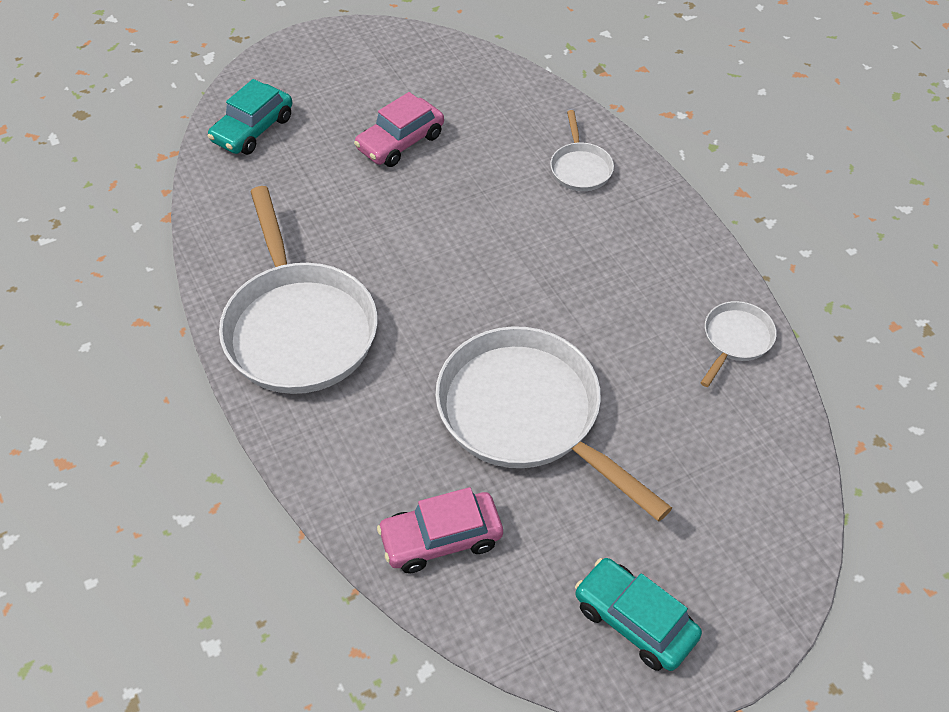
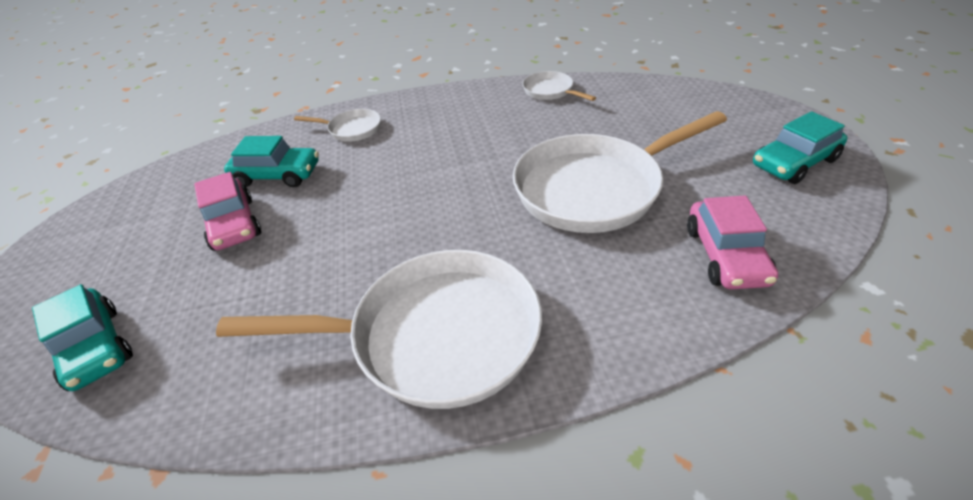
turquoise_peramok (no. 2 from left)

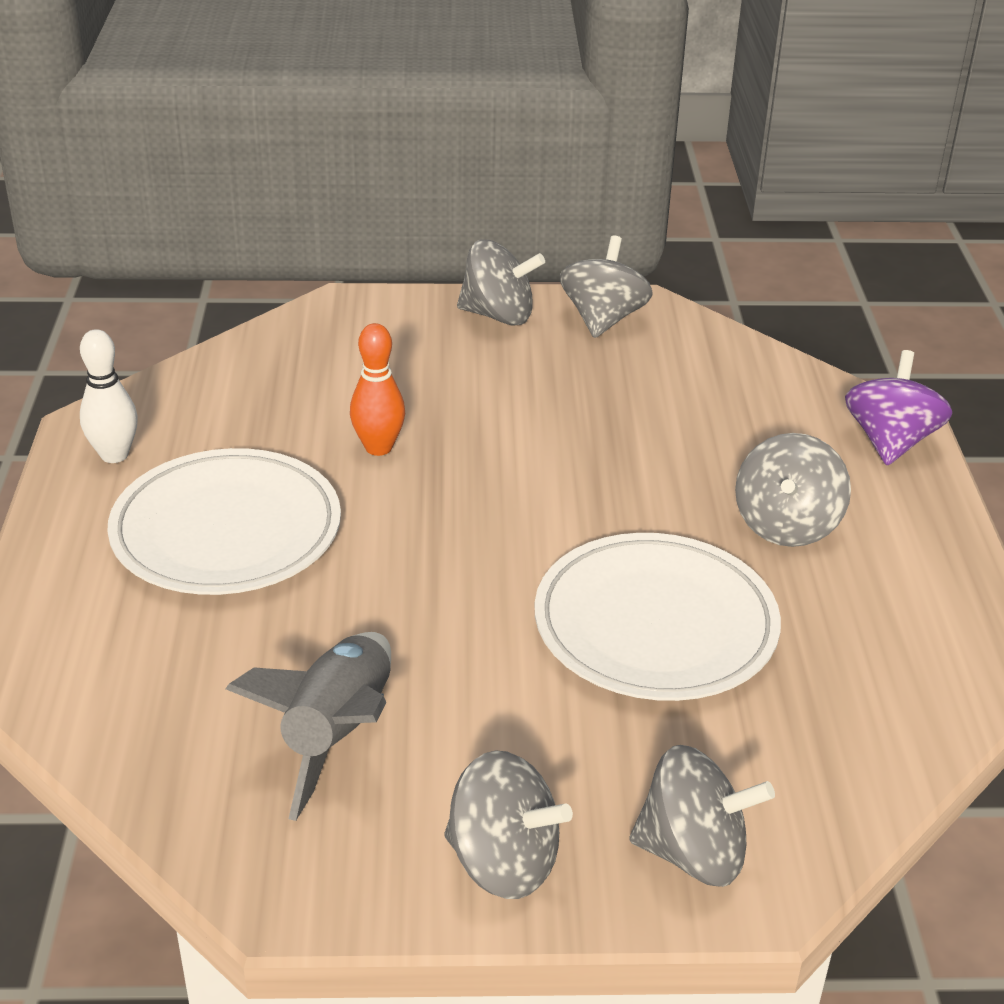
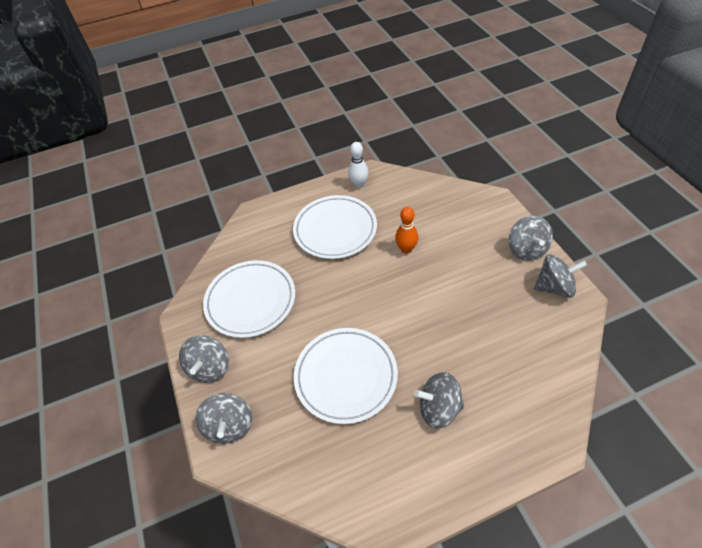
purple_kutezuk
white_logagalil (no. 1 from left)

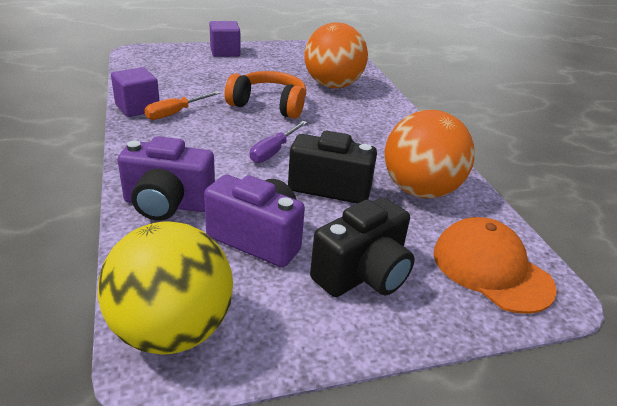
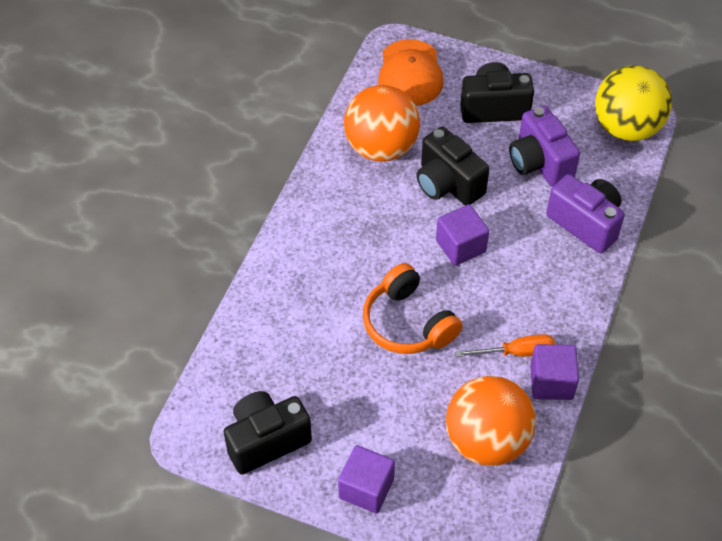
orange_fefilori (no. 2 from left)
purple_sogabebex (no. 2 from left)
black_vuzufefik (no. 1 from left)

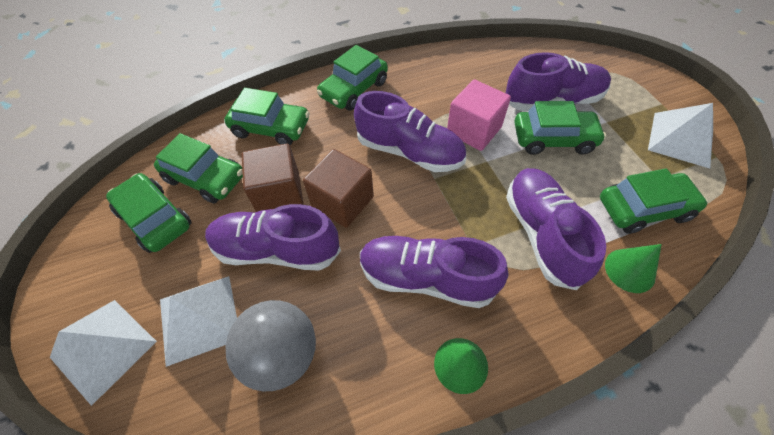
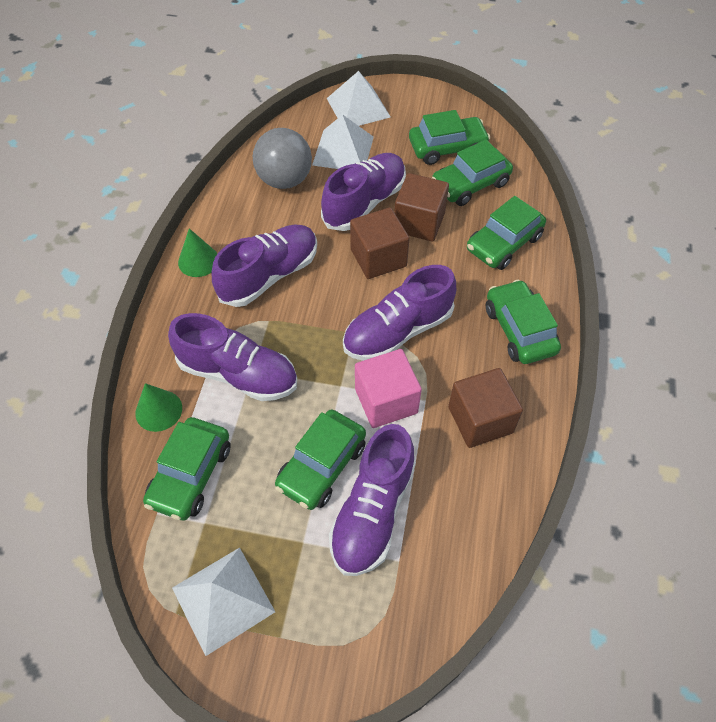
brown_sogabebex (no. 3 from left)

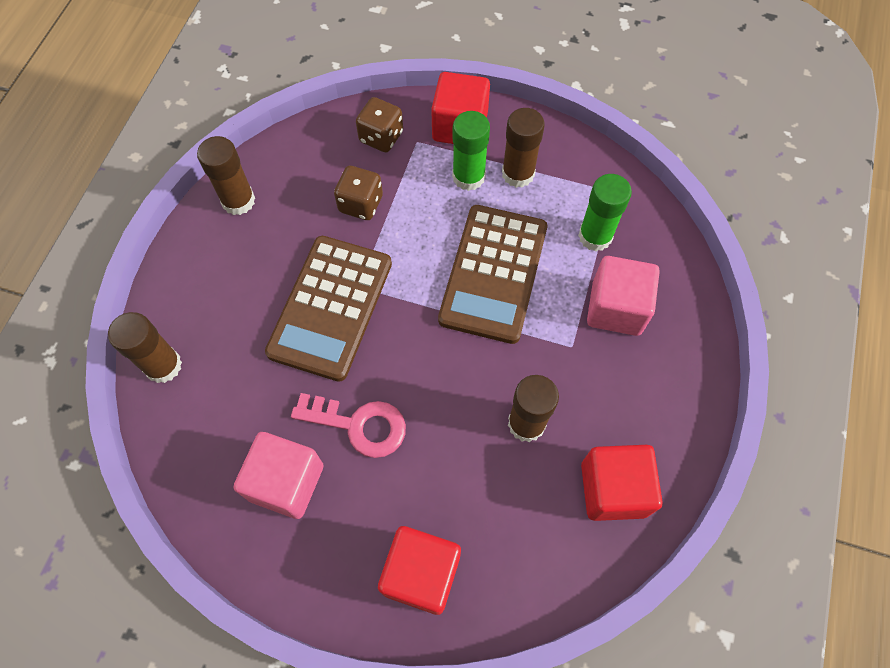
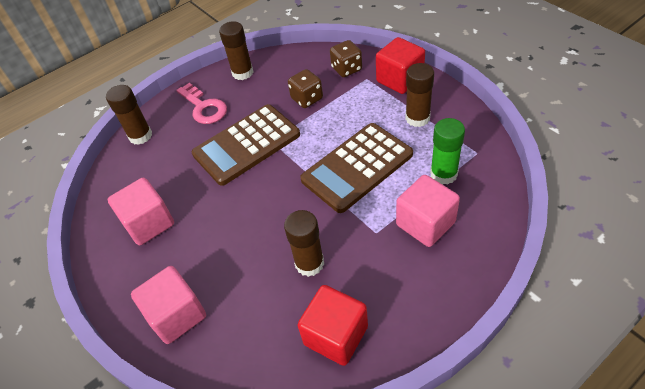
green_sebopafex (no. 1 from left in the first image)
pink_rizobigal
pink_sogabebex (no. 2 from left)

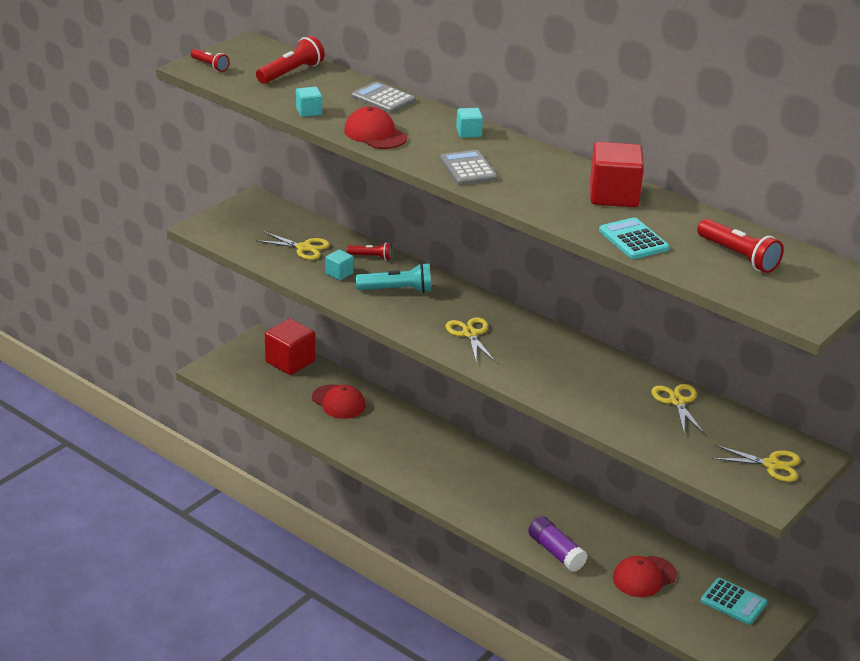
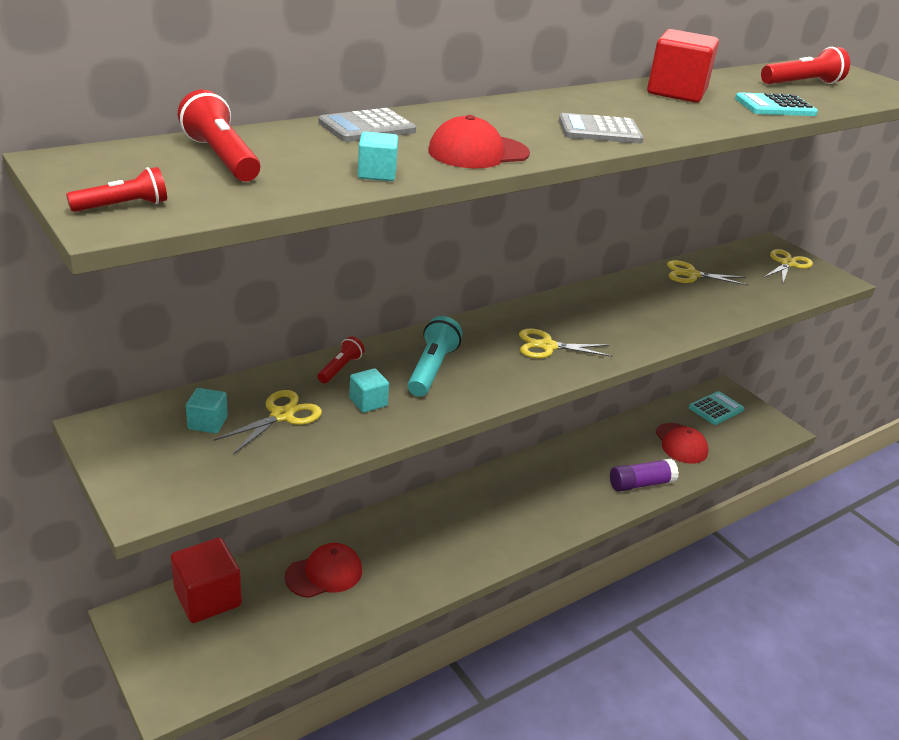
turquoise_sogabebex (no. 1 from left)

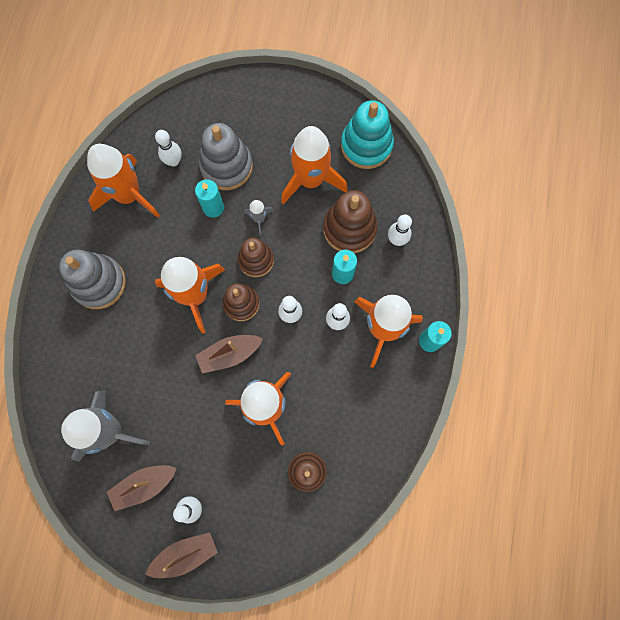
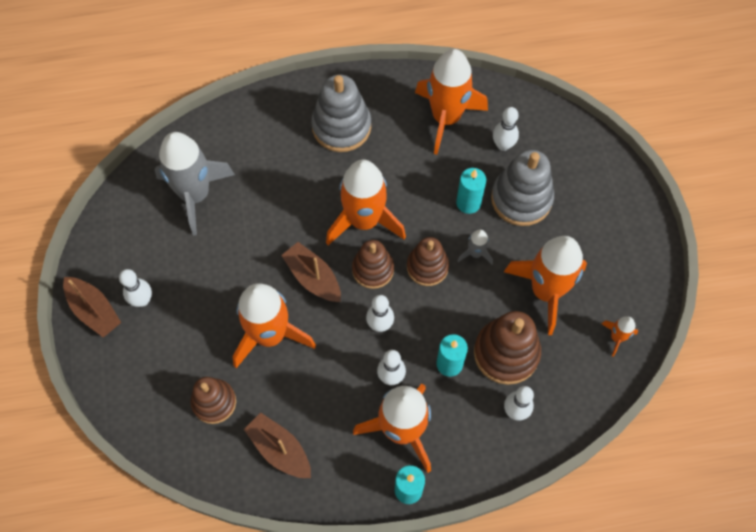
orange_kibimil (no. 6 from left)
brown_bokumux (no. 2 from left)

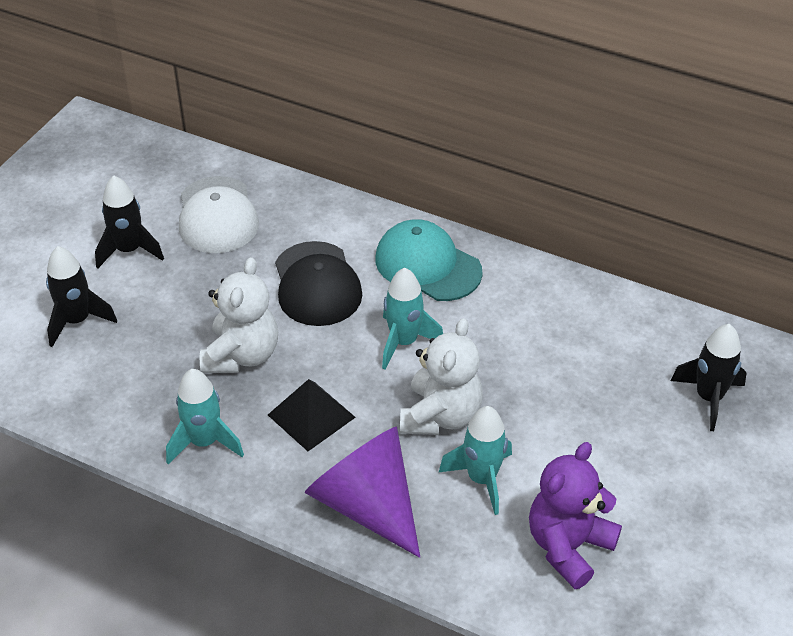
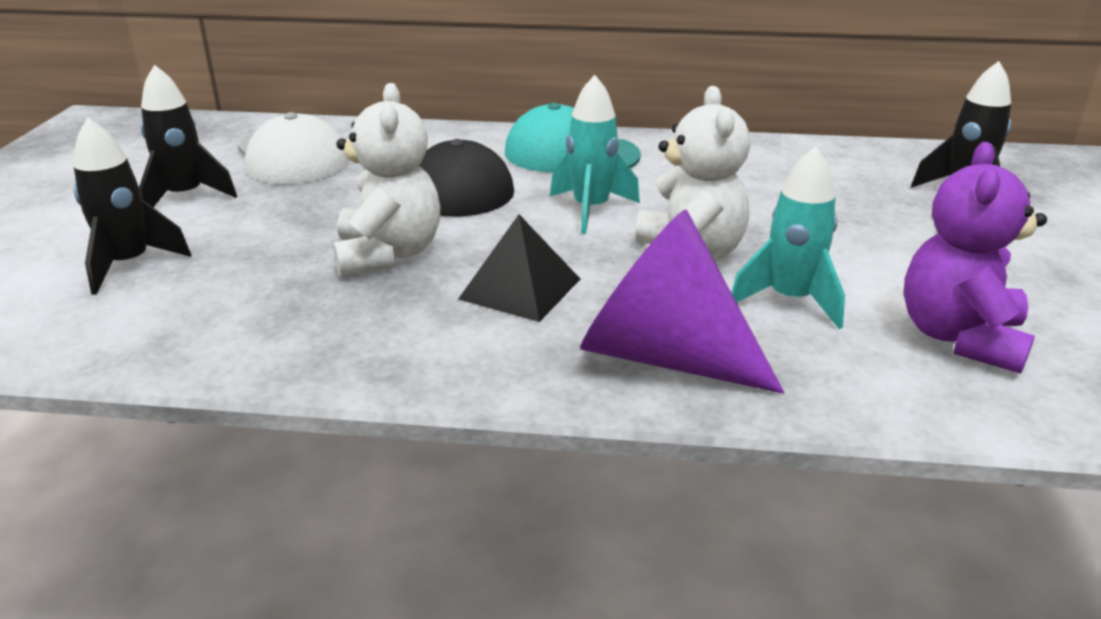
turquoise_kibimil (no. 1 from left in the first image)

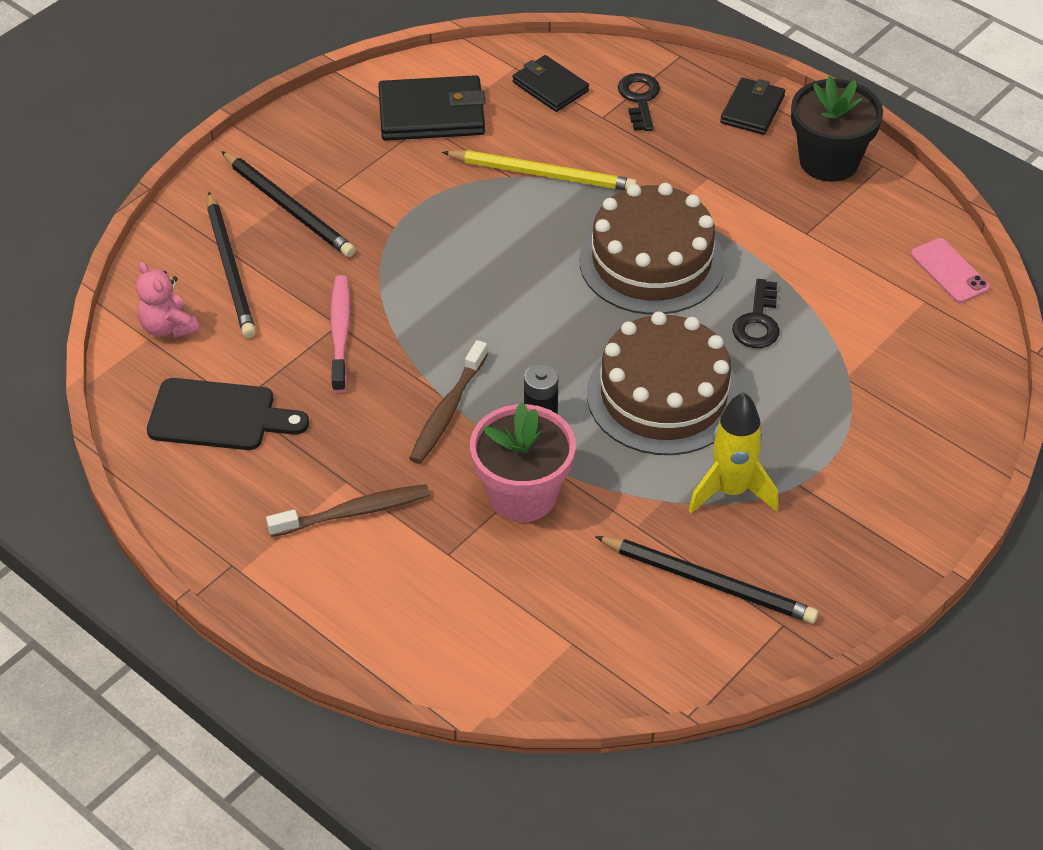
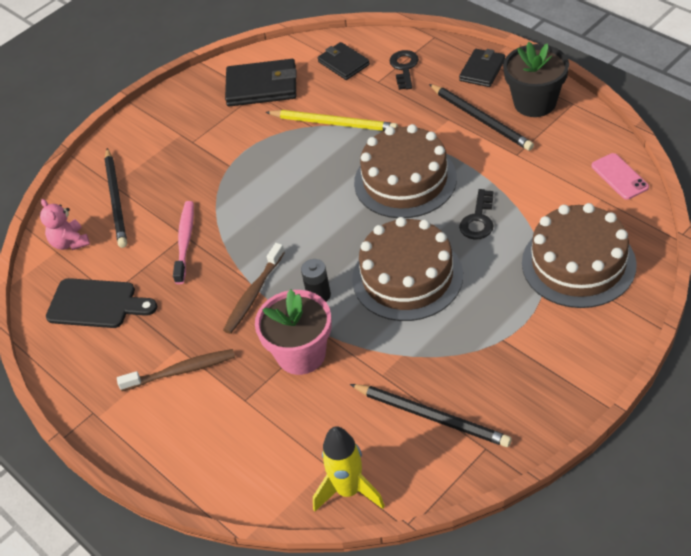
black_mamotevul (no. 3 from left)
yellow_kibimil
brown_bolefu (no. 3 from left)

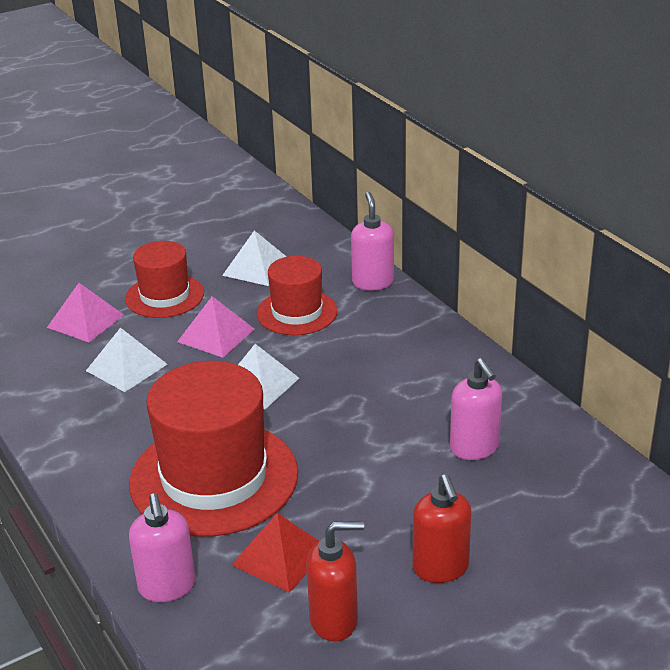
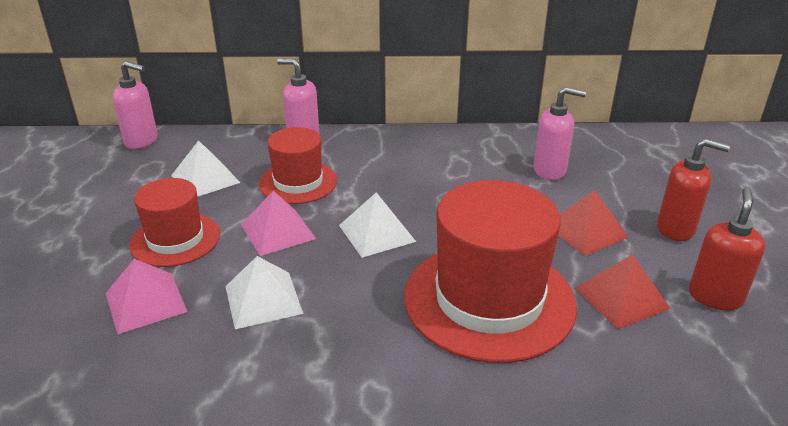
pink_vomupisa (no. 1 from left)
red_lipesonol (no. 1 from left)

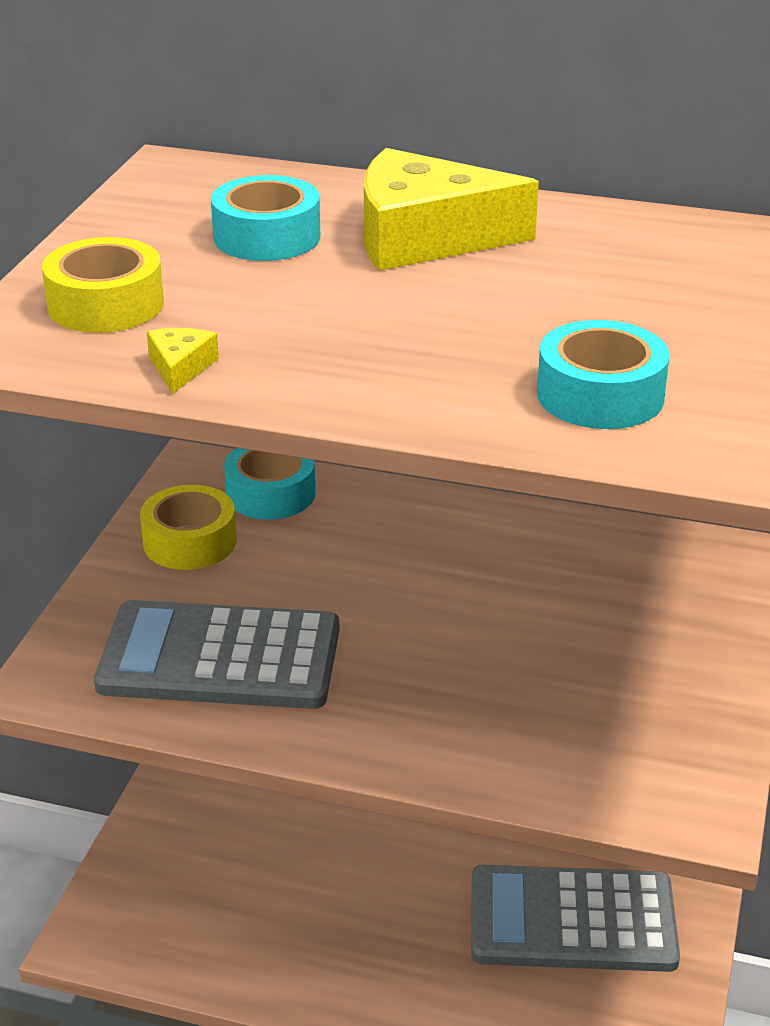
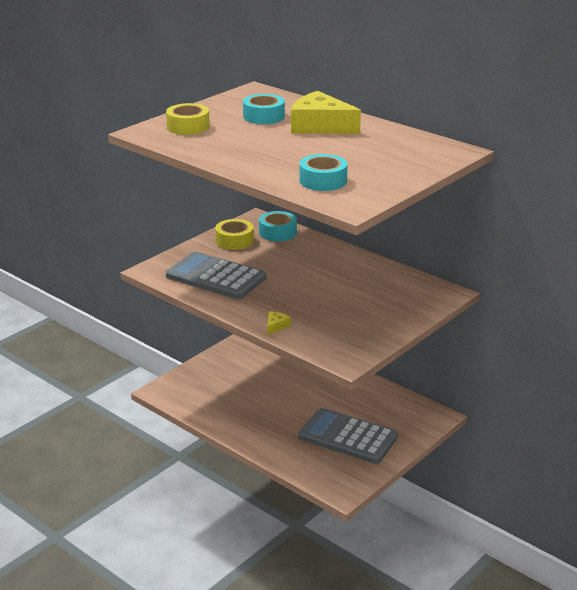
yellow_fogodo (no. 1 from left)

